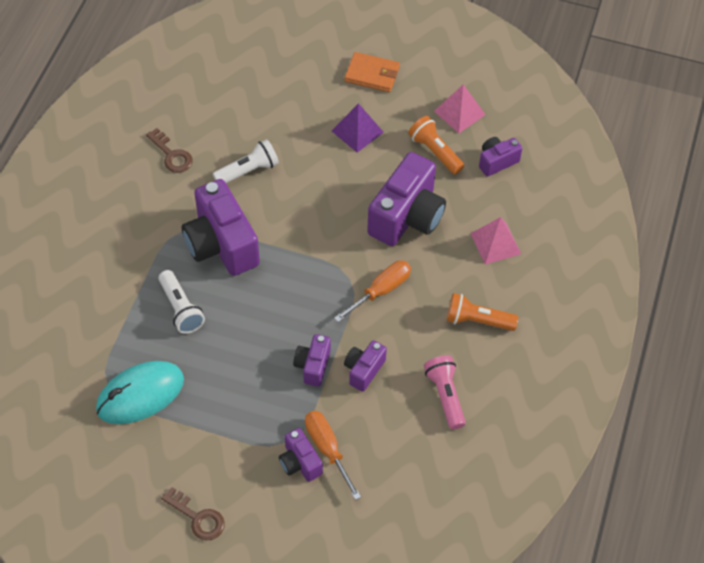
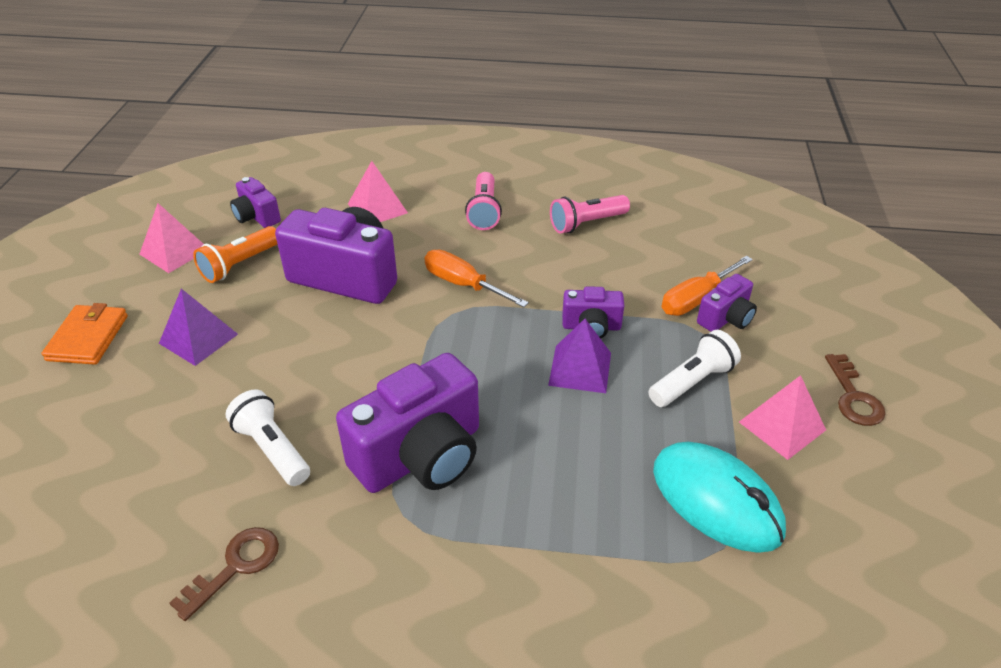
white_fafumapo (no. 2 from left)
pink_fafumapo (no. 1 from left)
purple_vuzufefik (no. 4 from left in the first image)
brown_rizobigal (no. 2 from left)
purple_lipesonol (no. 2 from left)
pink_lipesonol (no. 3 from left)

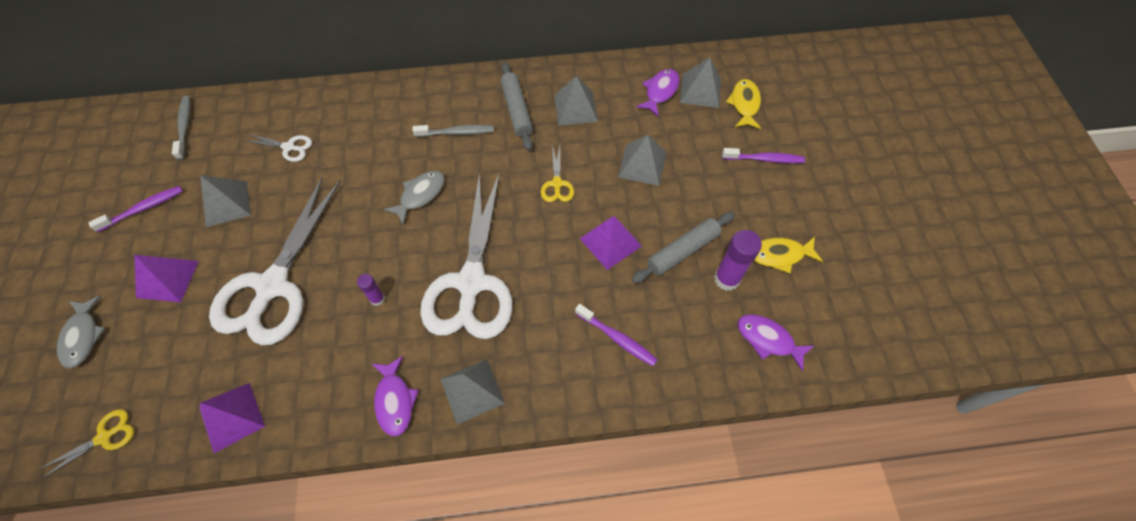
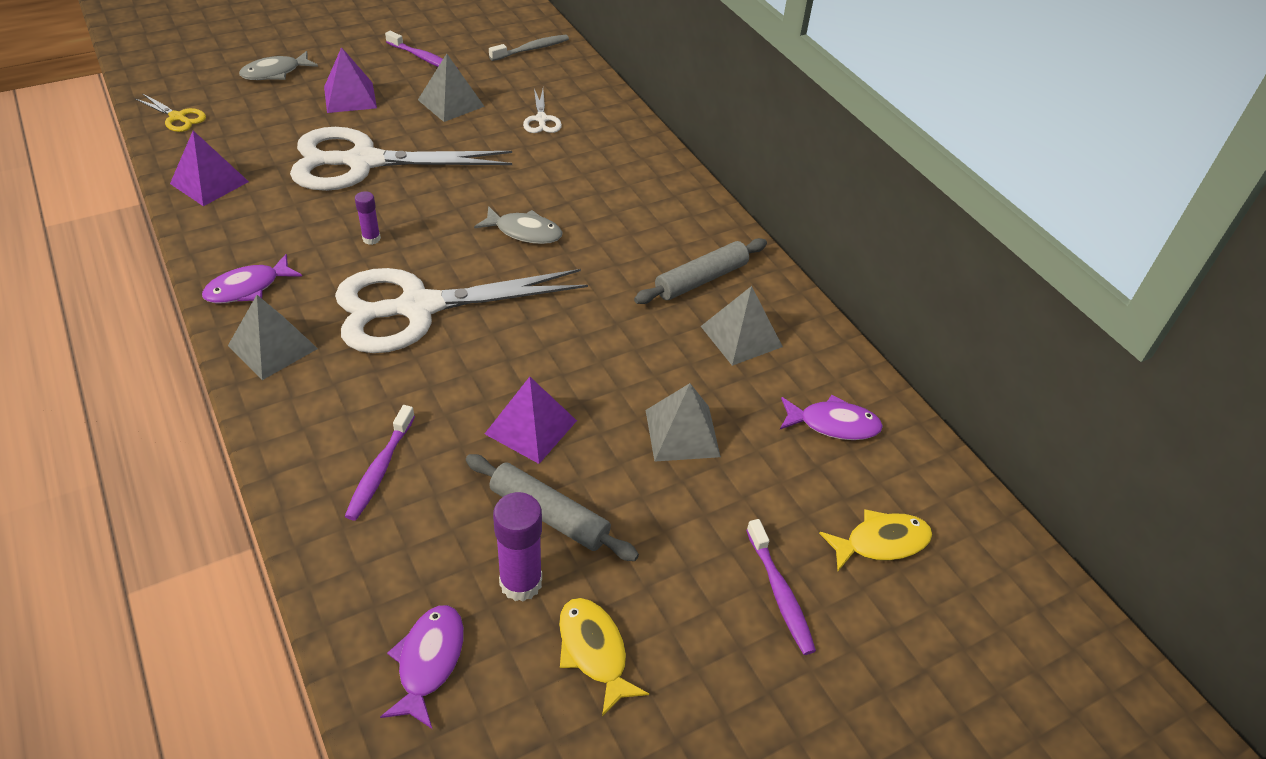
grey_lipesonol (no. 5 from left in the first image)
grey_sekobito (no. 2 from left in the first image)
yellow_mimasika (no. 2 from left in the first image)

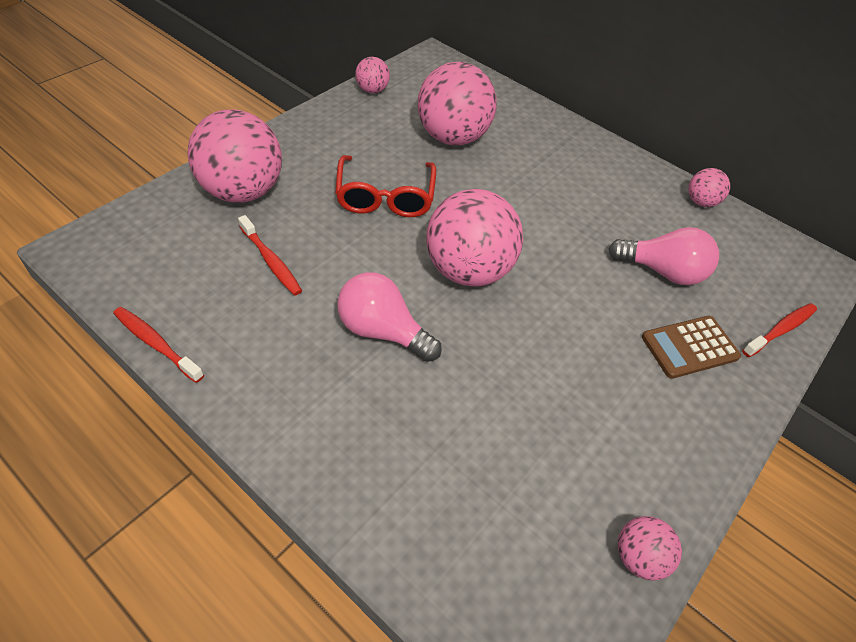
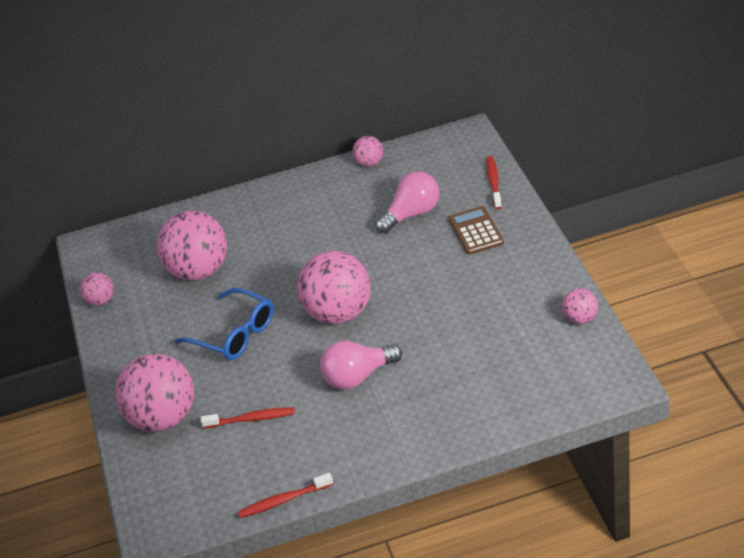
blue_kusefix
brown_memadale

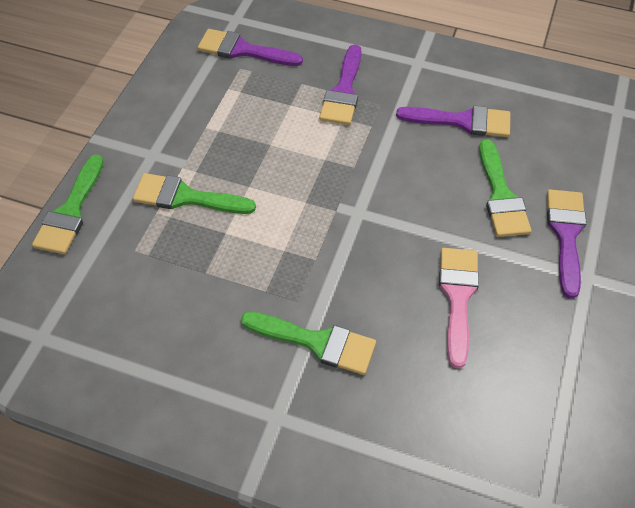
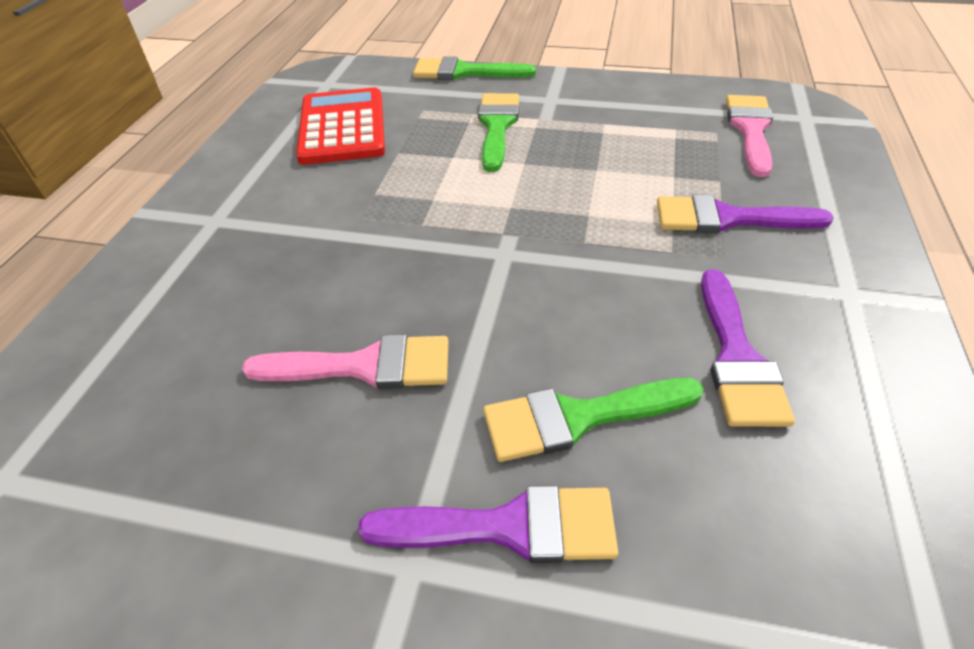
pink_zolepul (no. 2 from left)
green_zolepul (no. 3 from left in the first image)
red_memadale

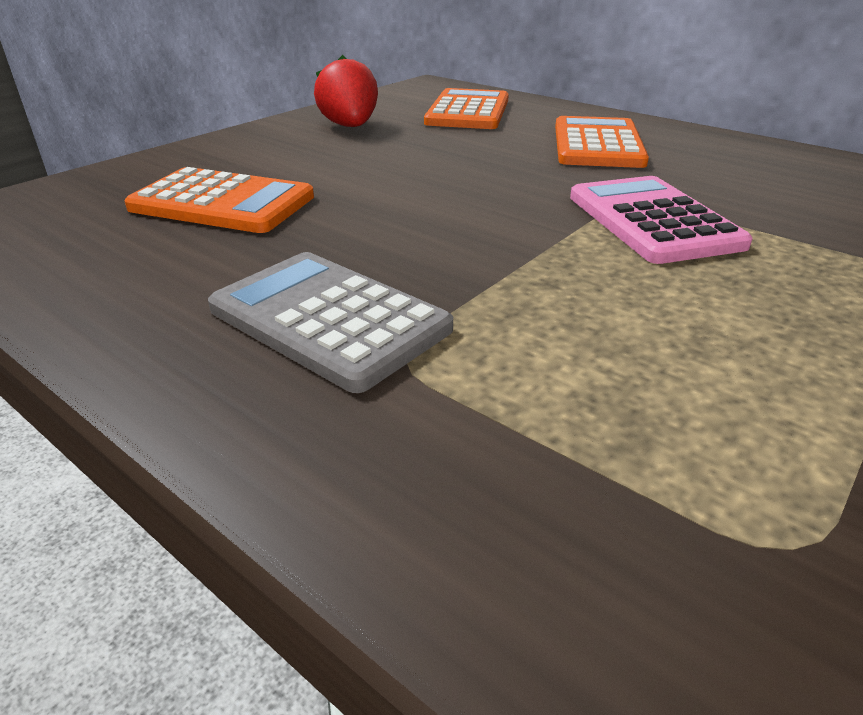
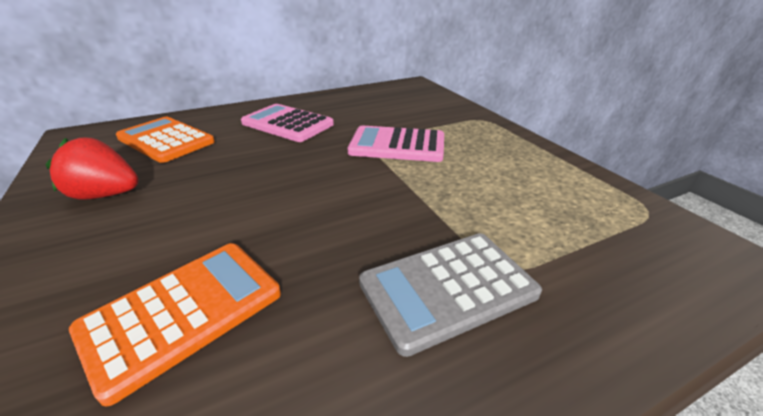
pink_memadale (no. 1 from left)

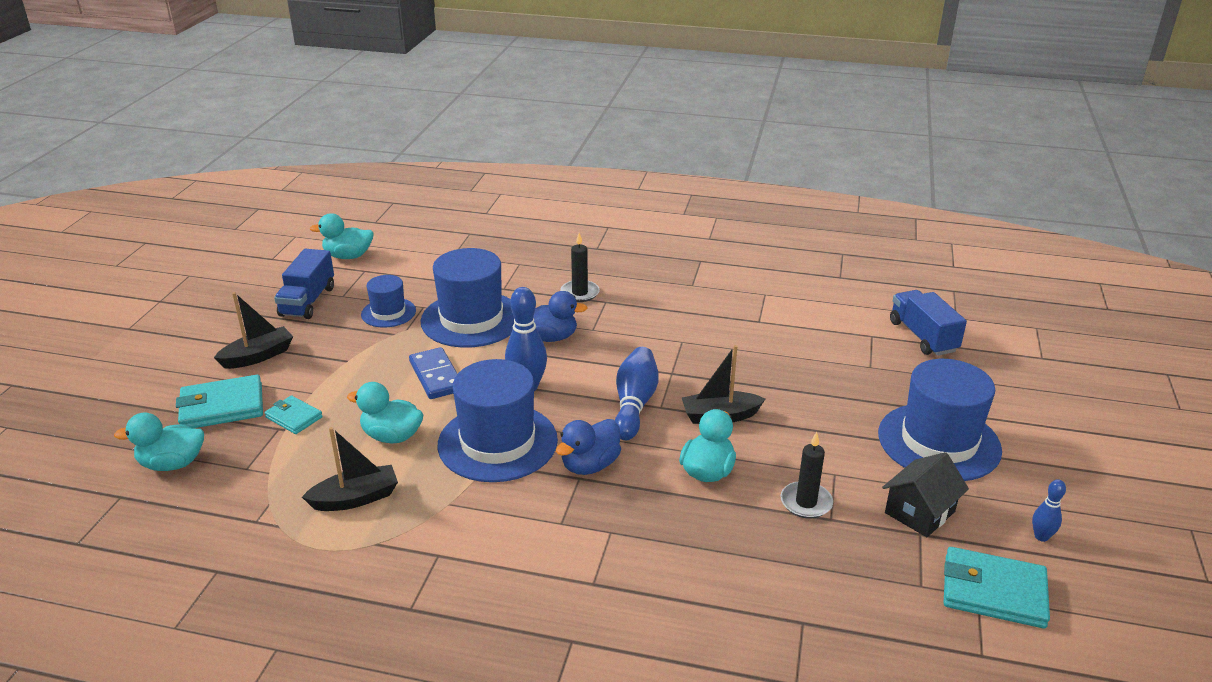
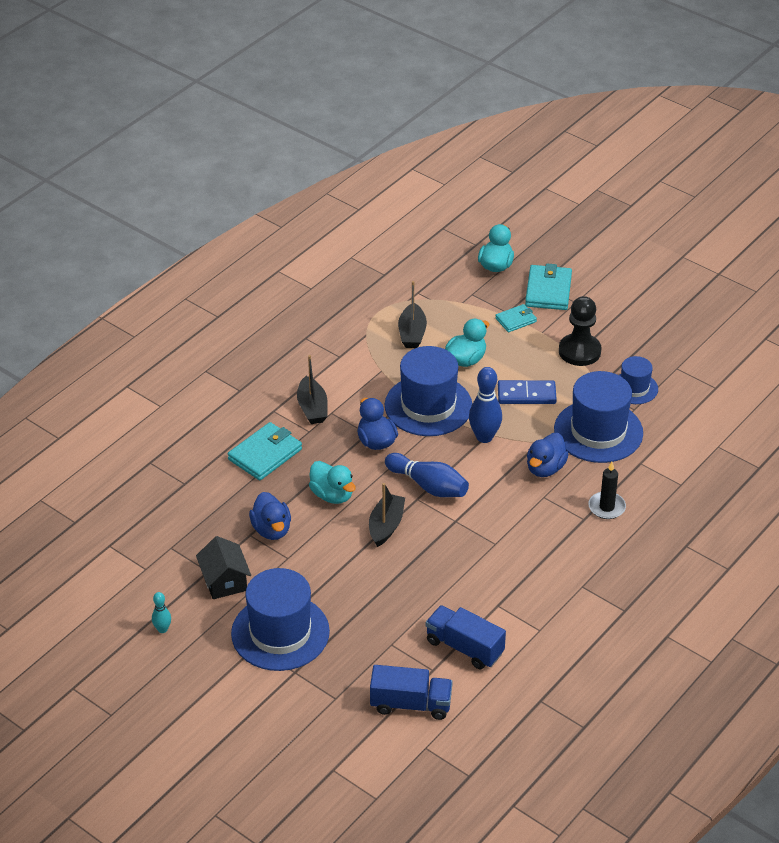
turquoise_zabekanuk (no. 2 from left in the first image)
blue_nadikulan (no. 2 from left)
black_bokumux (no. 1 from left)
blue_zabekanuk (no. 1 from left)
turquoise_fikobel
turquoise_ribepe (no. 1 from left)
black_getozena

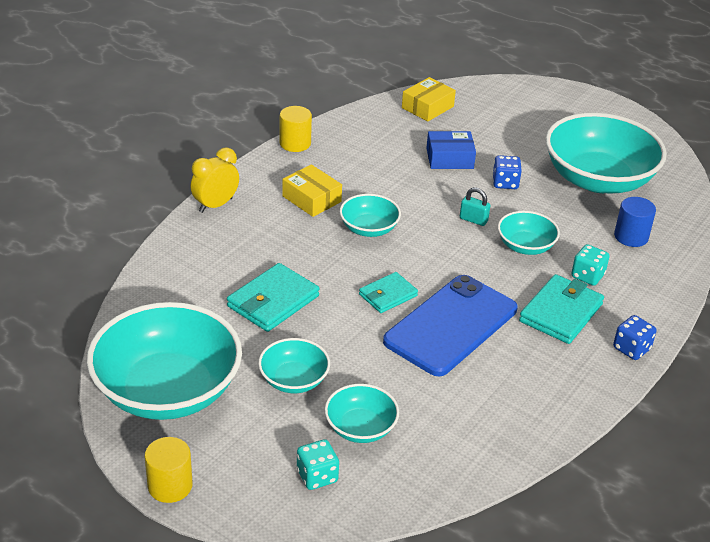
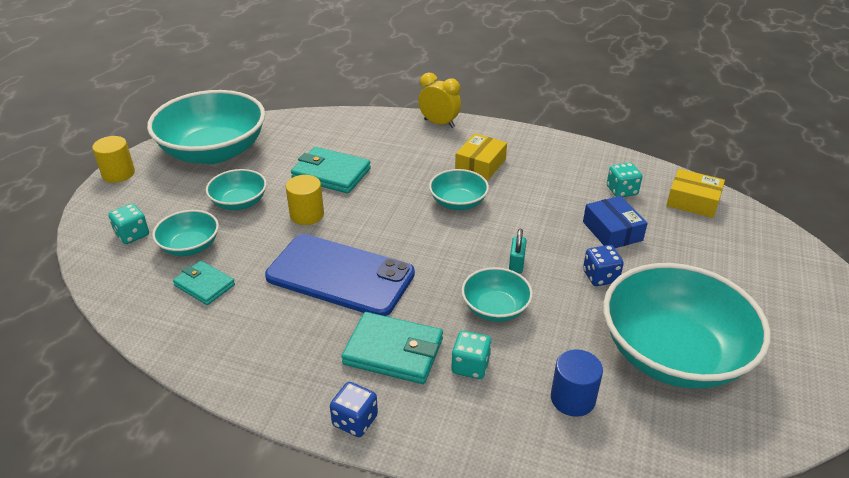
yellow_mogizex (no. 2 from left)
turquoise_ribepe (no. 1 from left)
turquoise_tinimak (no. 3 from left)

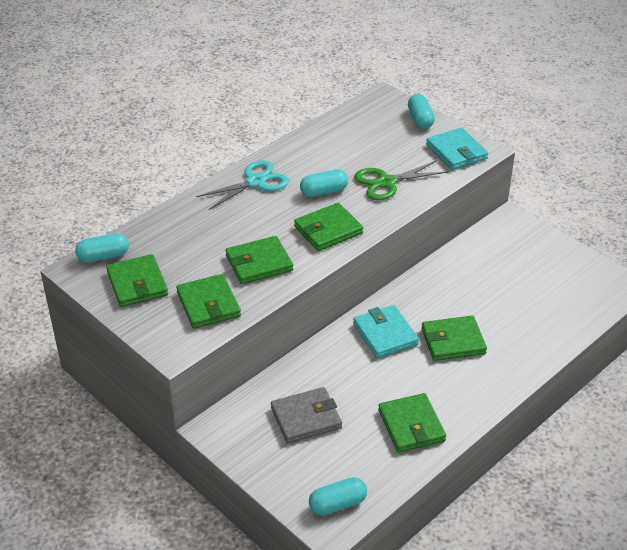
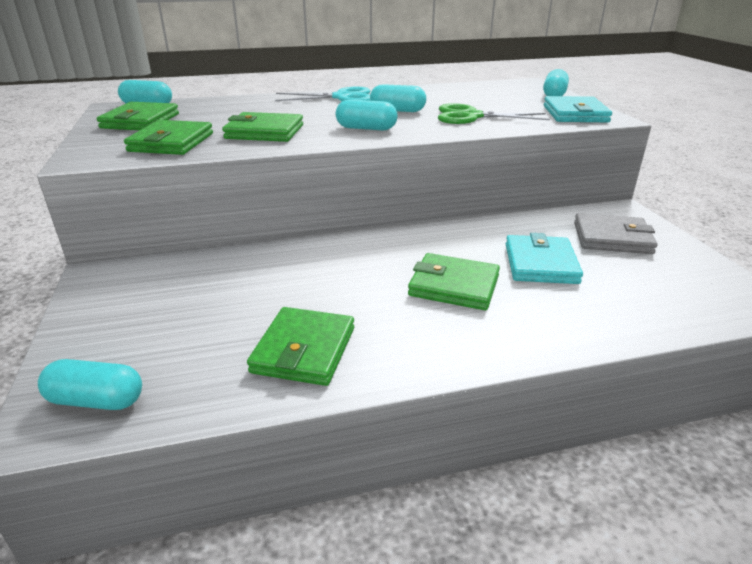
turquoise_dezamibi (no. 3 from left)
turquoise_ribepe (no. 1 from left)
grey_ribepe

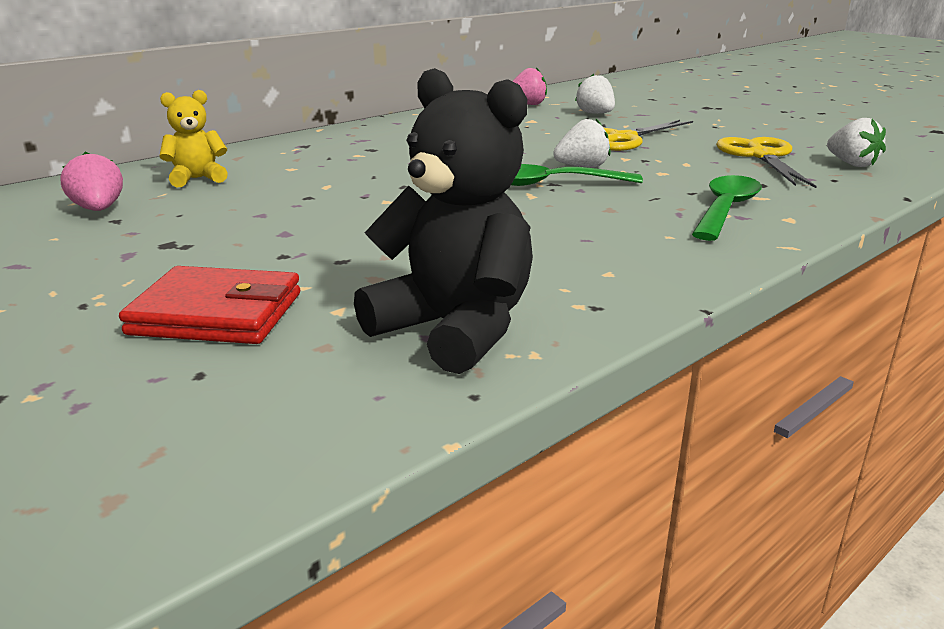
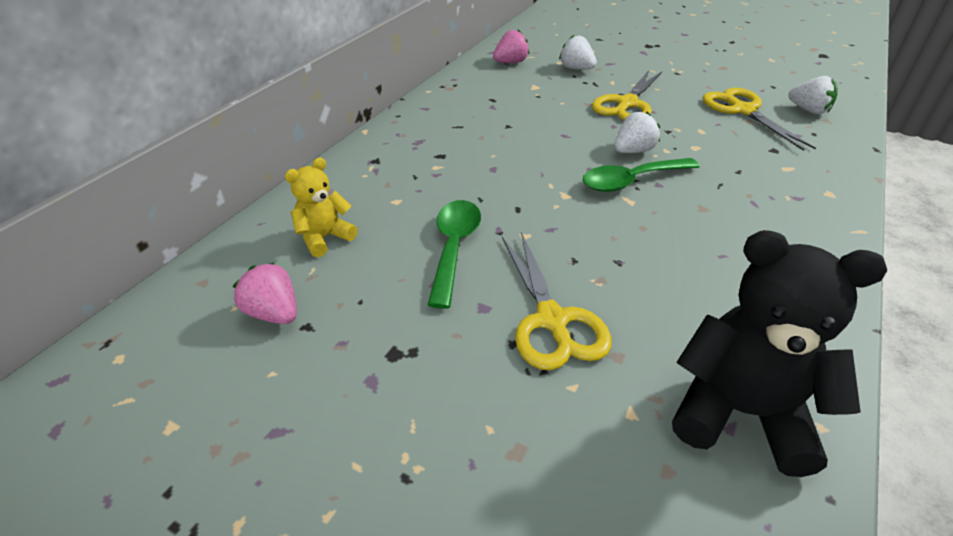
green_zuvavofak (no. 1 from left)
red_ribepe
yellow_mimasika (no. 1 from left)

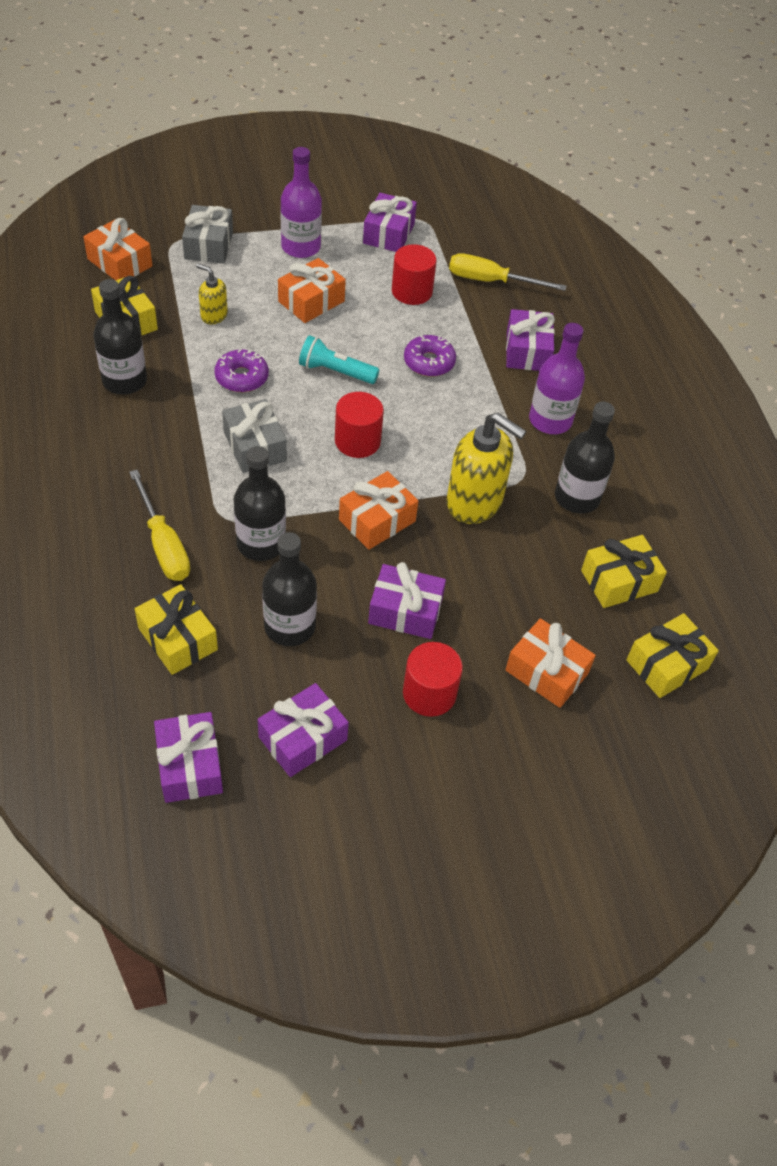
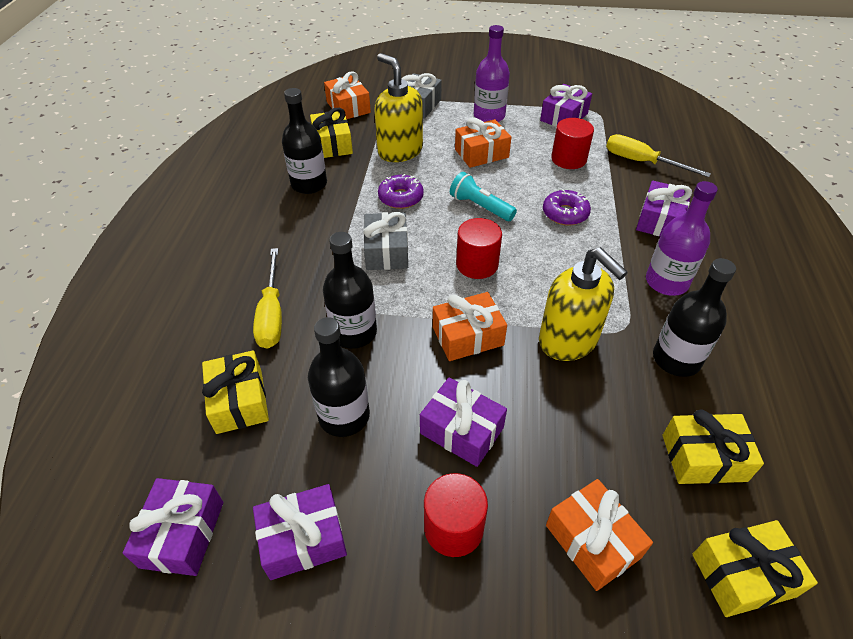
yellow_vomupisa (no. 1 from left)

